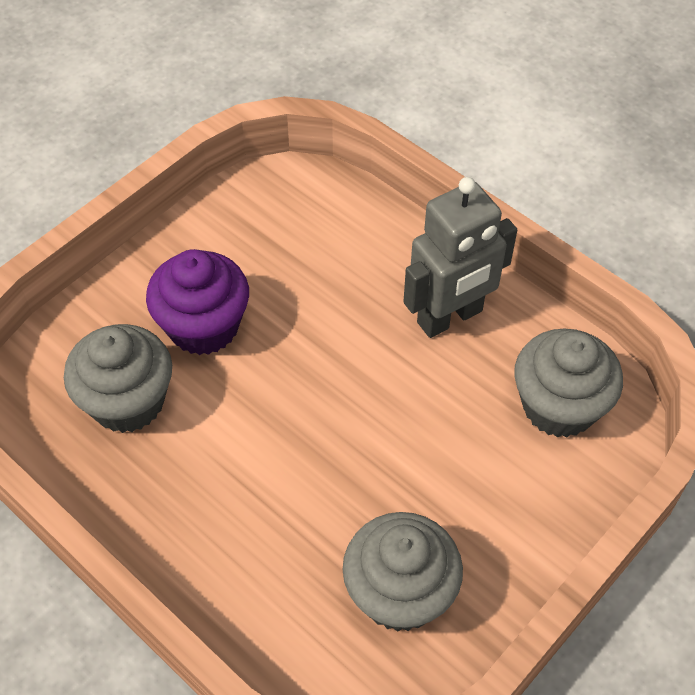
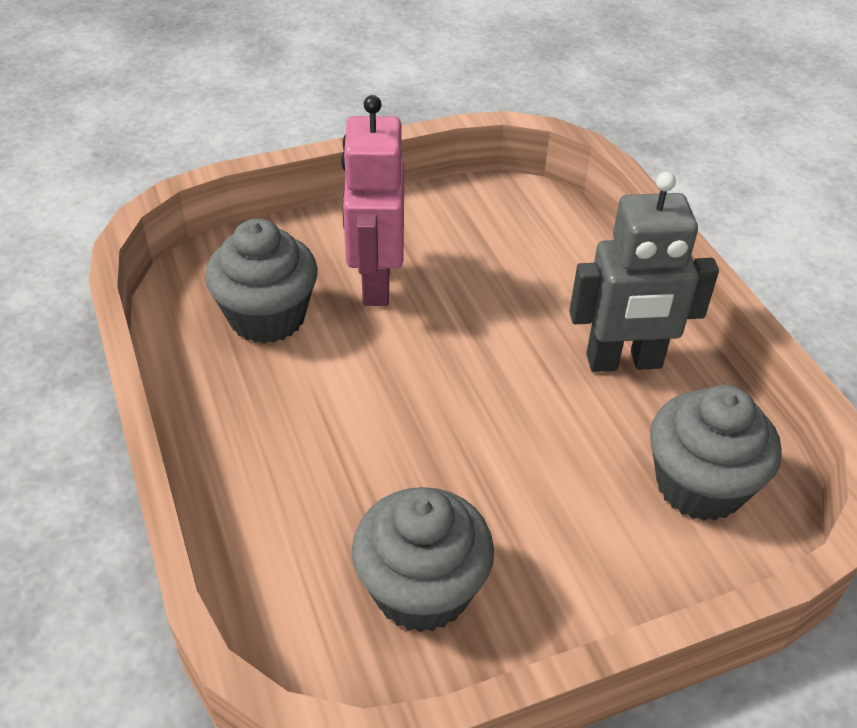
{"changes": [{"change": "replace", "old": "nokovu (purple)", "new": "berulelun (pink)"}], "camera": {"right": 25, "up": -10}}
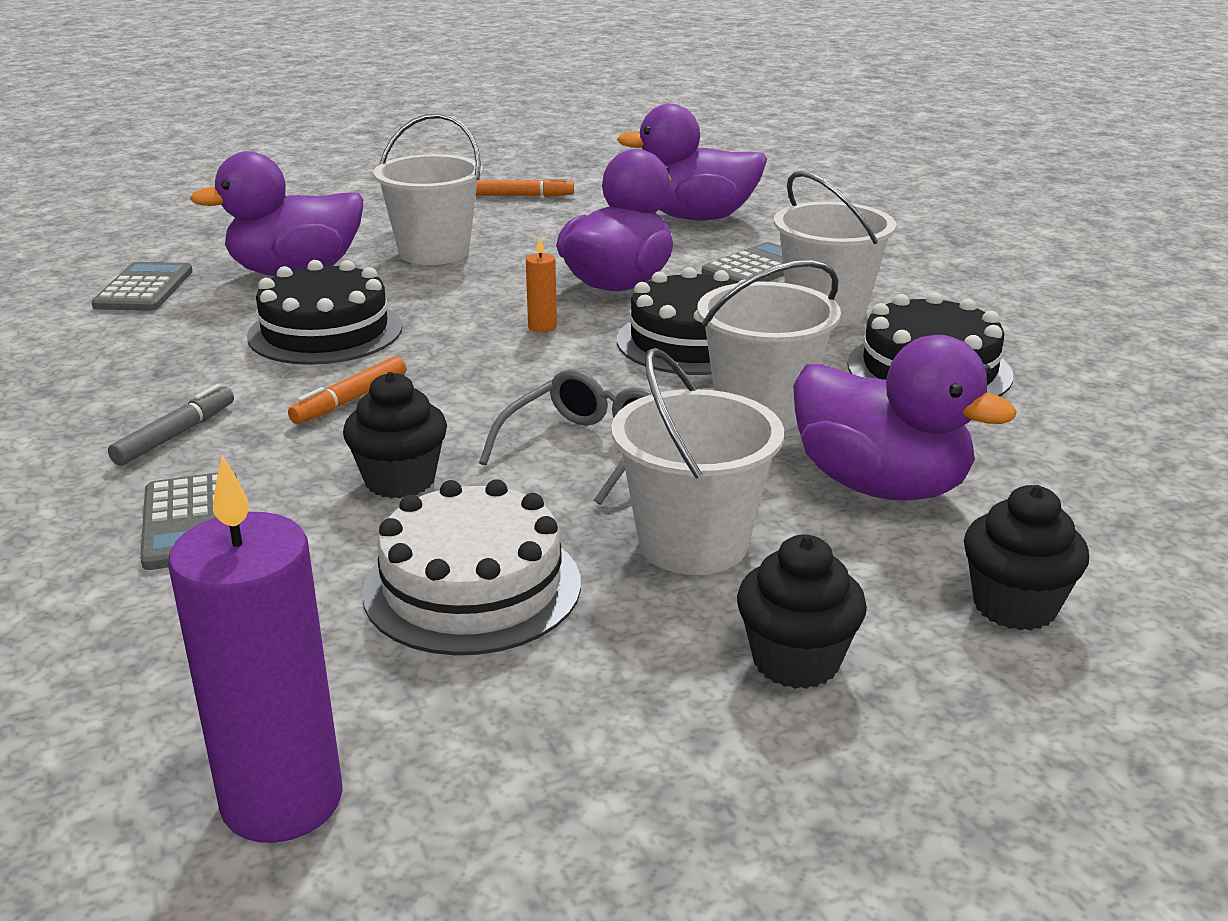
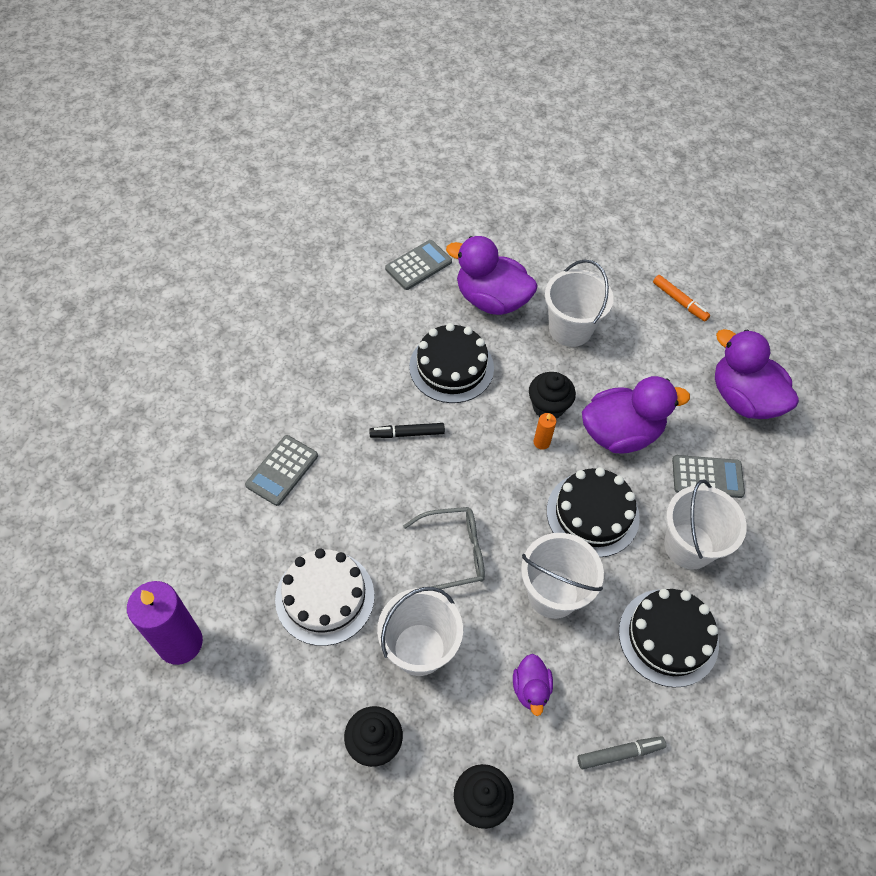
{"changes": [{"change": "resize", "old": "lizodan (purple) (4th from left in the first image)", "factor": 0.51}, {"change": "recolor", "old": "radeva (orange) (1st from left)", "new": "radeva (black)"}, {"change": "move", "old": "nokovu (black) (1st from left in the first image)", "new": "nokovu (black) (3rd from left)"}, {"change": "move", "old": "radeva (grey)"}], "camera": {"right": 45, "up": 30}}
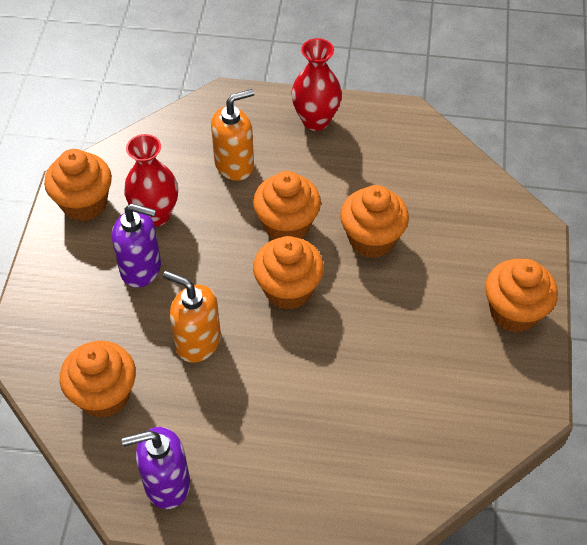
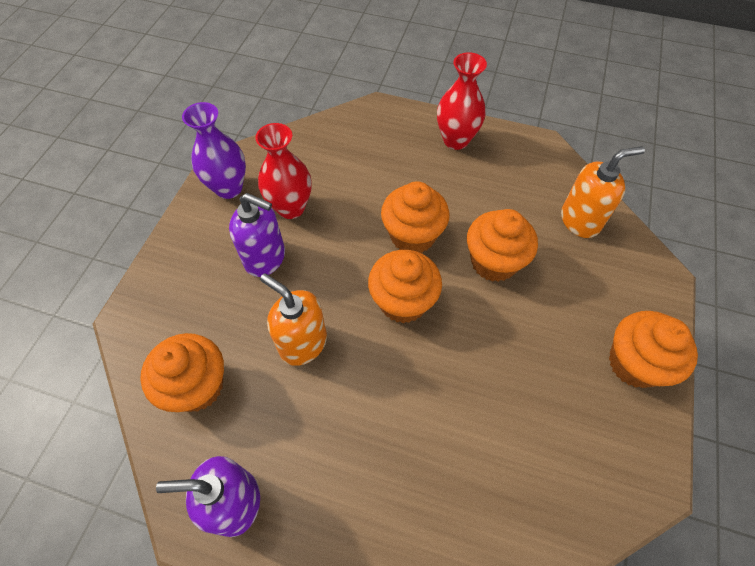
{"changes": [{"change": "move", "old": "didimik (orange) (2nd from left)"}, {"change": "replace", "old": "nokovu (orange) (1st from left)", "new": "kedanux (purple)"}], "camera": {"right": 10, "up": 5}}
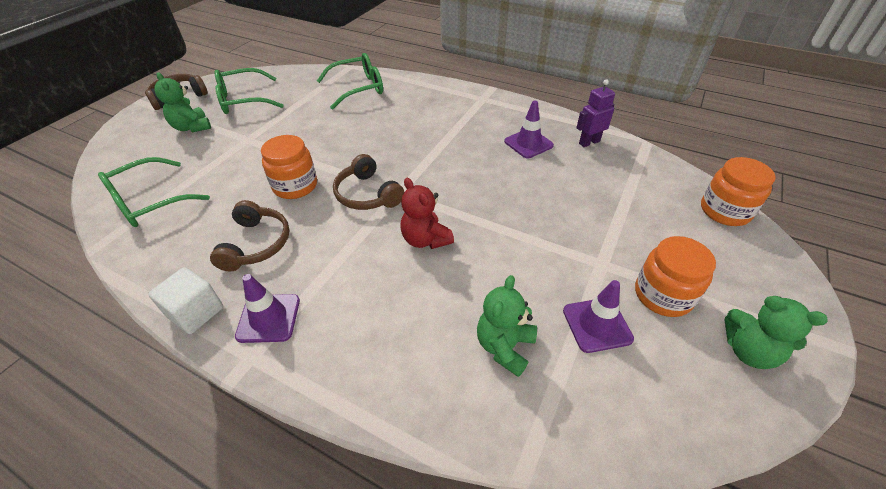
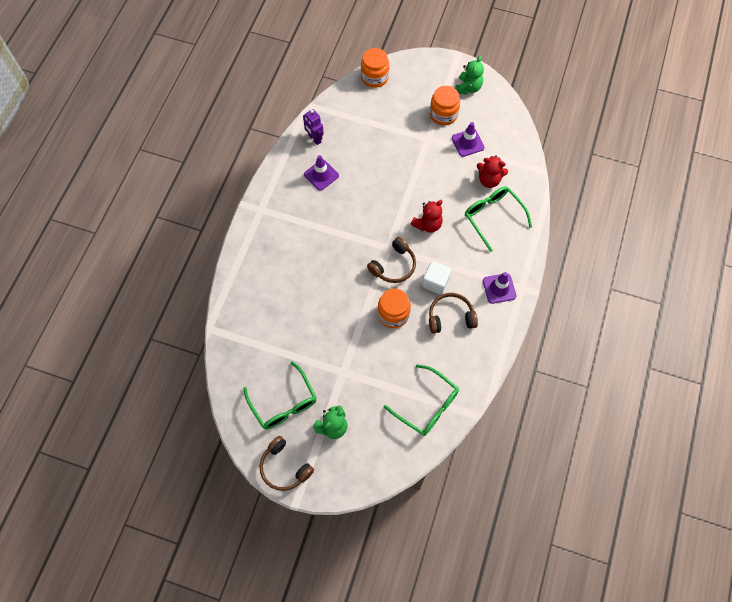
{"changes": [{"change": "move", "old": "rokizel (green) (3rd from left)"}, {"change": "move", "old": "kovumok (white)"}, {"change": "recolor", "old": "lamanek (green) (2nd from left)", "new": "lamanek (red) (2nd from left)"}], "camera": {"right": -100, "up": 20}}
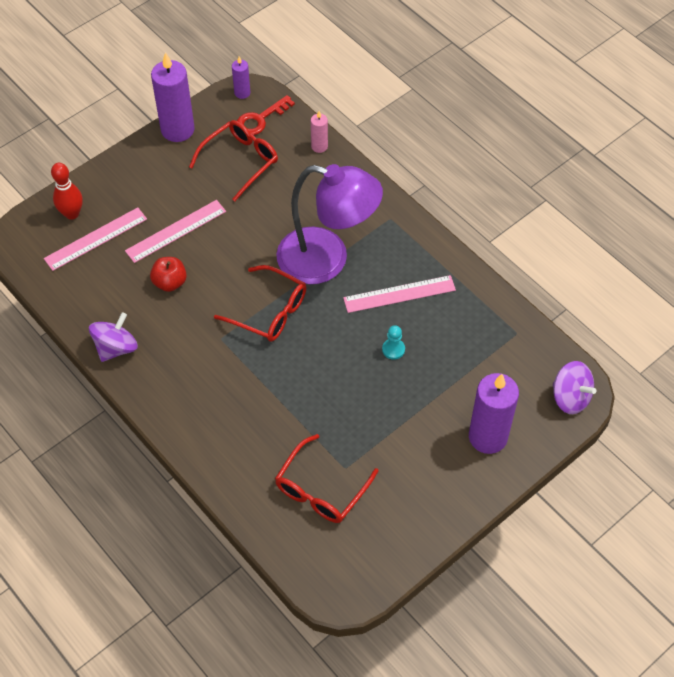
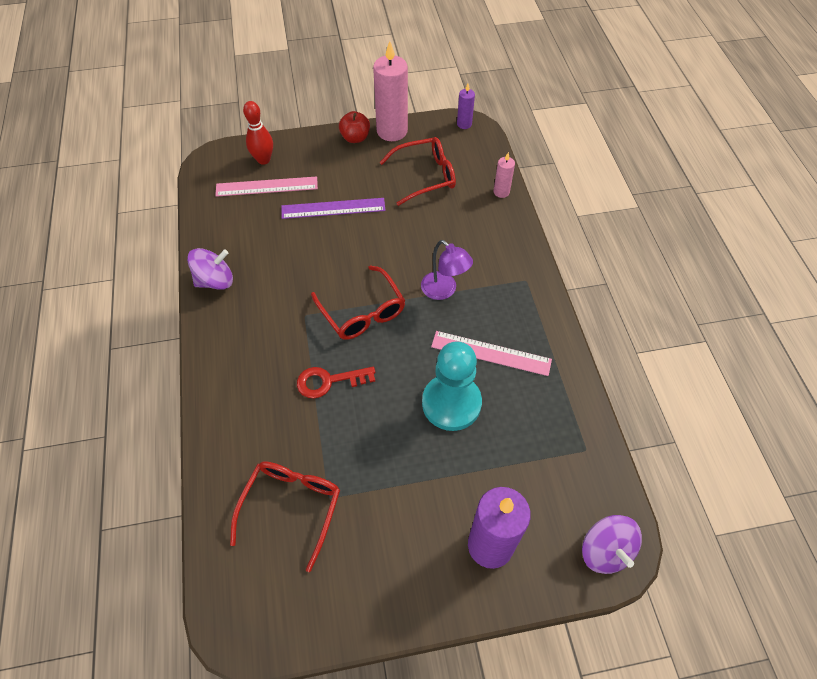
{"changes": [{"change": "recolor", "old": "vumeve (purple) (1st from left)", "new": "vumeve (pink) (1st from left)"}, {"change": "move", "old": "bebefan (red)"}, {"change": "resize", "old": "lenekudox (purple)", "factor": 0.49}, {"change": "recolor", "old": "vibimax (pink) (2nd from left)", "new": "vibimax (purple)"}, {"change": "move", "old": "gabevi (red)"}, {"change": "resize", "old": "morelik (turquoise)", "factor": 2.39}, {"change": "rotate", "old": "rokizel (red) (3rd from left in the first image)", "degrees": 135}], "camera": {"right": 30, "up": 0}}
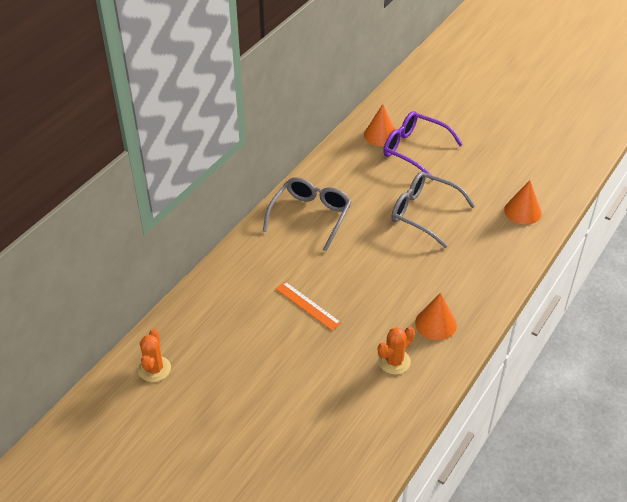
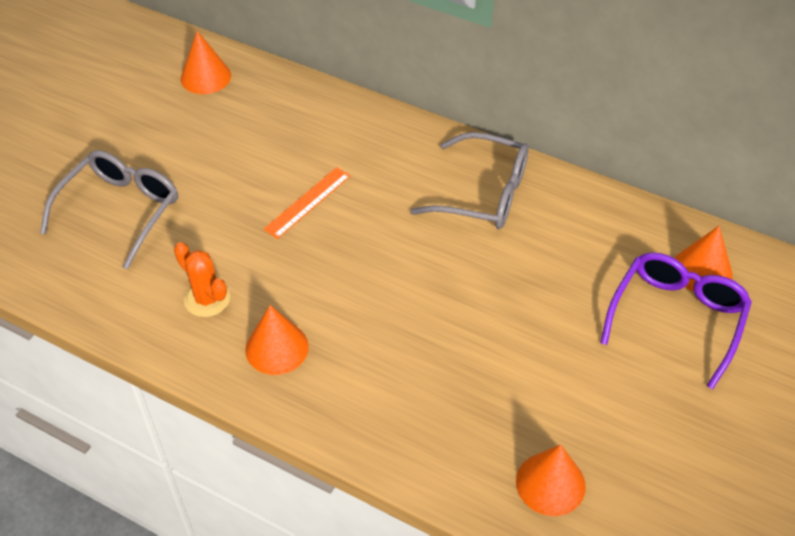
{"changes": [{"change": "move", "old": "rokizel (grey) (2nd from left in the first image)", "new": "rokizel (grey) (1st from left)"}, {"change": "replace", "old": "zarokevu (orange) (1st from left)", "new": "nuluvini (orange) (1st from left)"}], "camera": {"right": 85, "up": 5}}
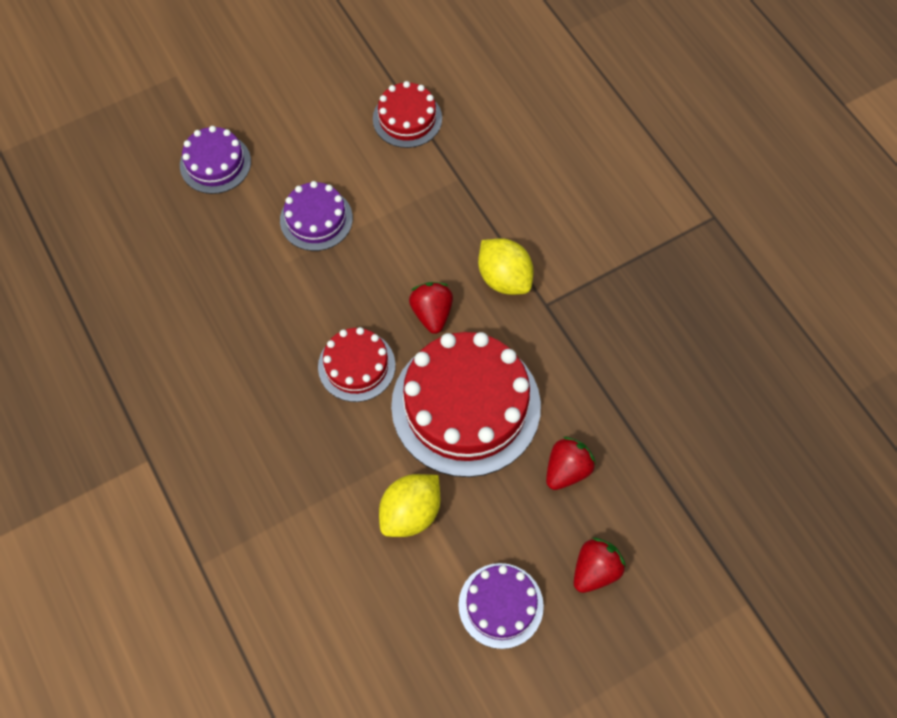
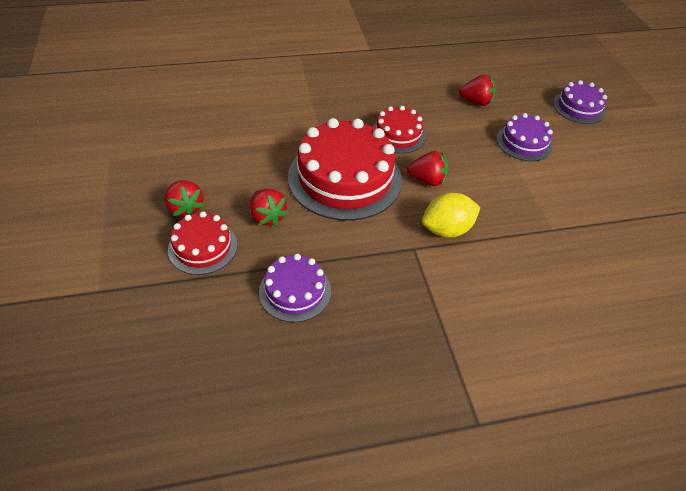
{"changes": [{"change": "move", "old": "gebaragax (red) (2nd from left in the first image)", "new": "gebaragax (red) (1st from left)"}, {"change": "delete", "old": "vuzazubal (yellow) (1st from left)"}, {"change": "move", "old": "gebaragax (purple) (3rd from left in the first image)", "new": "gebaragax (purple) (1st from left)"}, {"change": "insert", "new": "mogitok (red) (4th from left)"}], "camera": {"right": 105, "up": -15}}
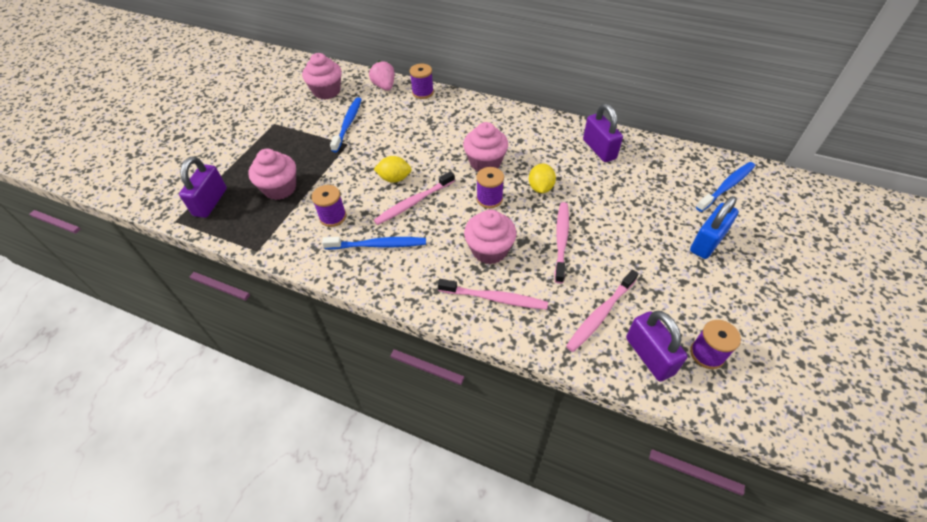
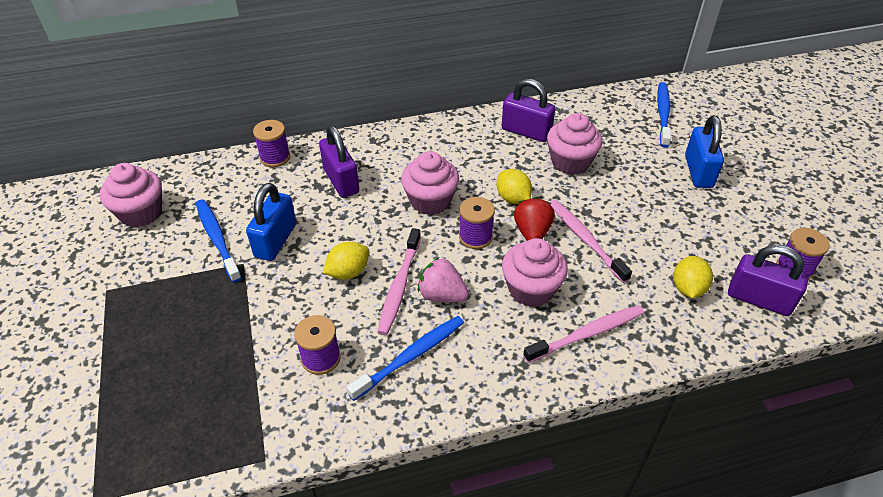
{"changes": [{"change": "move", "old": "mogitok (pink)"}, {"change": "move", "old": "nokovu (pink) (1st from left in the first image)", "new": "nokovu (pink) (4th from left)"}, {"change": "move", "old": "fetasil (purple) (1st from left)"}, {"change": "replace", "old": "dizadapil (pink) (4th from left)", "new": "vuzazubal (yellow) (3rd from left)"}, {"change": "insert", "new": "fetasil (blue) (1st from left)"}, {"change": "insert", "new": "mogitok (red)"}], "camera": {"right": -40, "up": -5}}
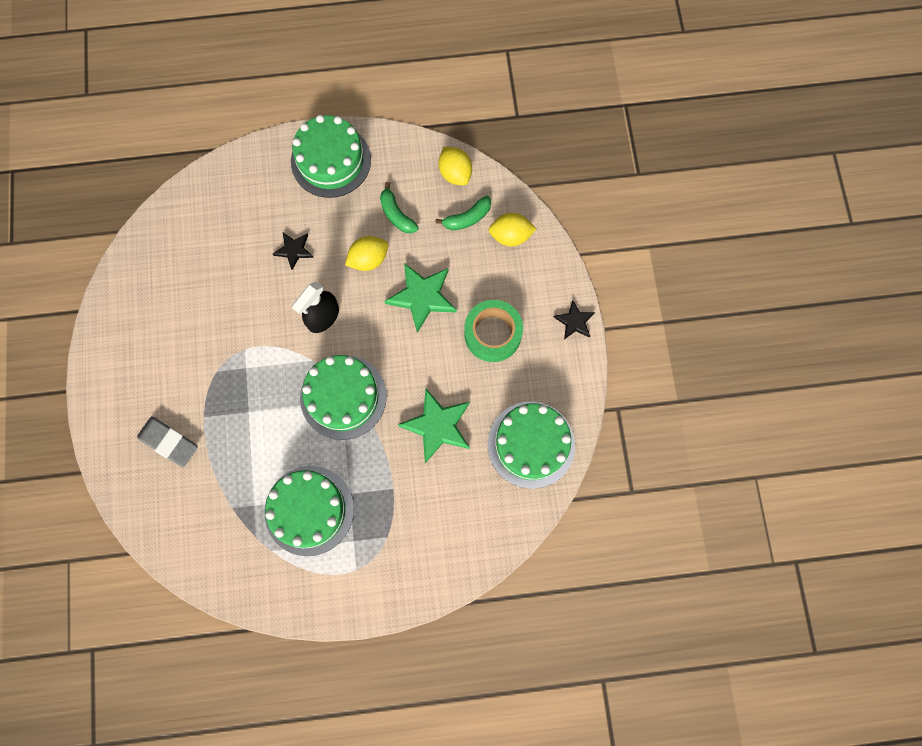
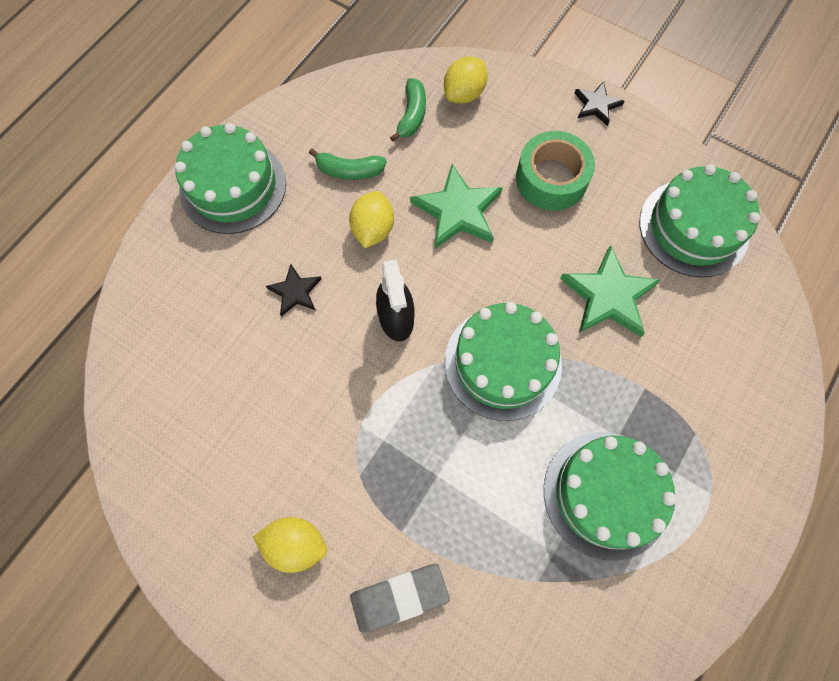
{"changes": [{"change": "move", "old": "vuzazubal (yellow) (2nd from left in the first image)", "new": "vuzazubal (yellow) (1st from left)"}], "camera": {"right": -50, "up": -5}}
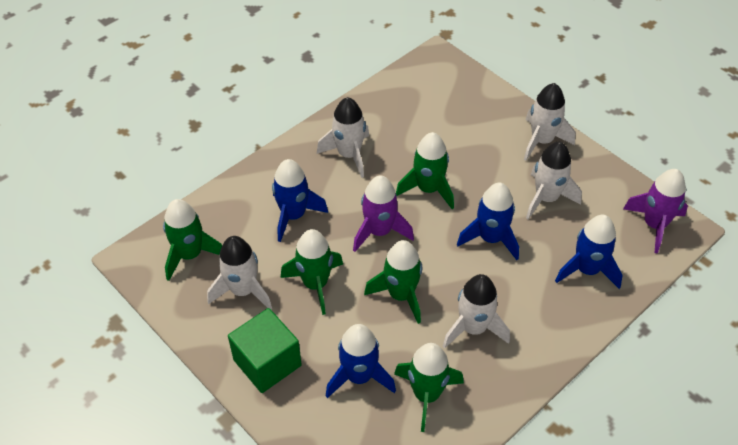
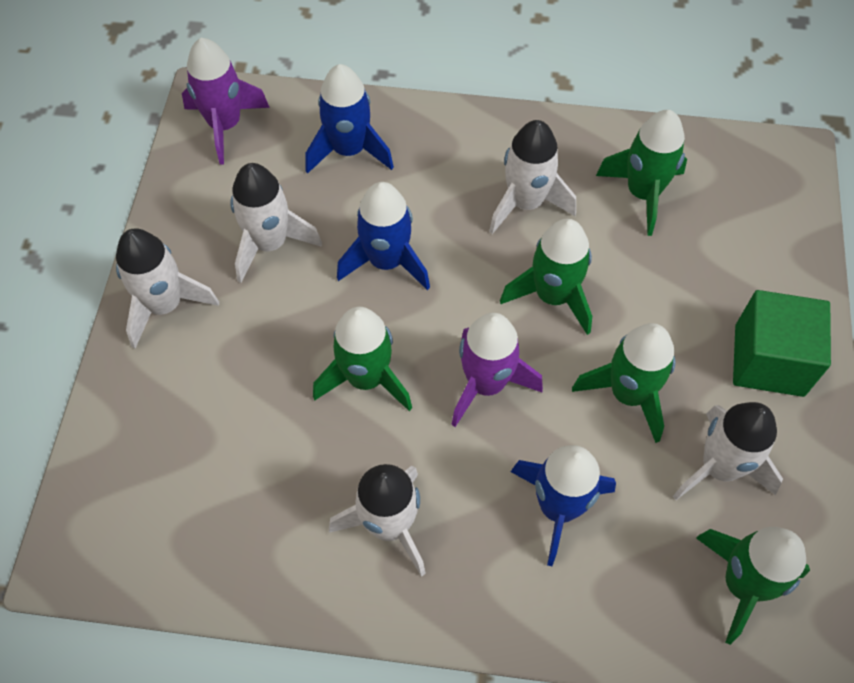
{"changes": [{"change": "delete", "old": "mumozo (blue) (2nd from left)"}], "camera": {"right": -130, "up": 10}}
